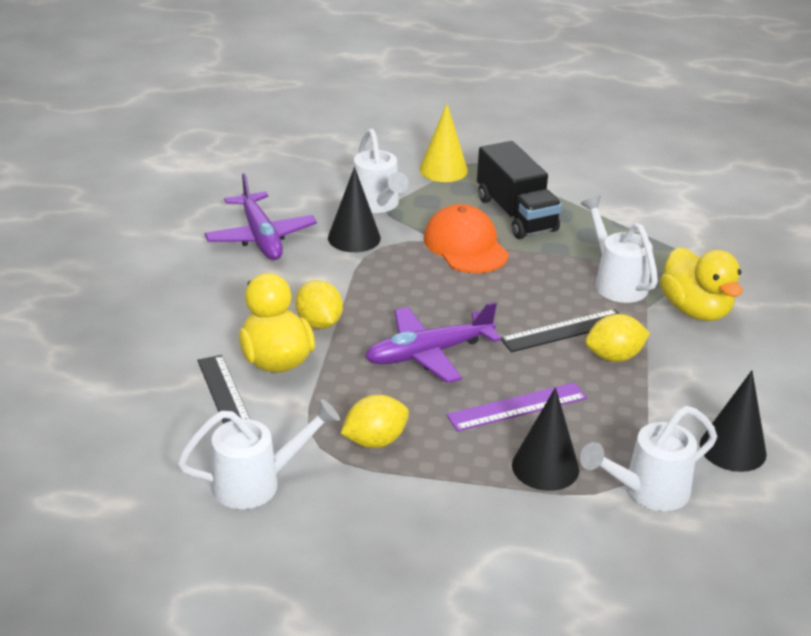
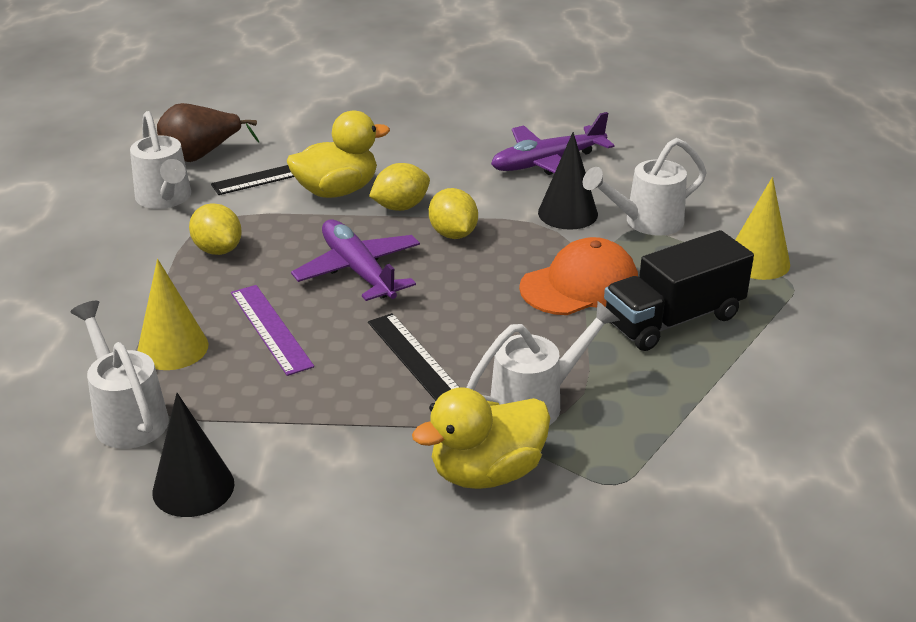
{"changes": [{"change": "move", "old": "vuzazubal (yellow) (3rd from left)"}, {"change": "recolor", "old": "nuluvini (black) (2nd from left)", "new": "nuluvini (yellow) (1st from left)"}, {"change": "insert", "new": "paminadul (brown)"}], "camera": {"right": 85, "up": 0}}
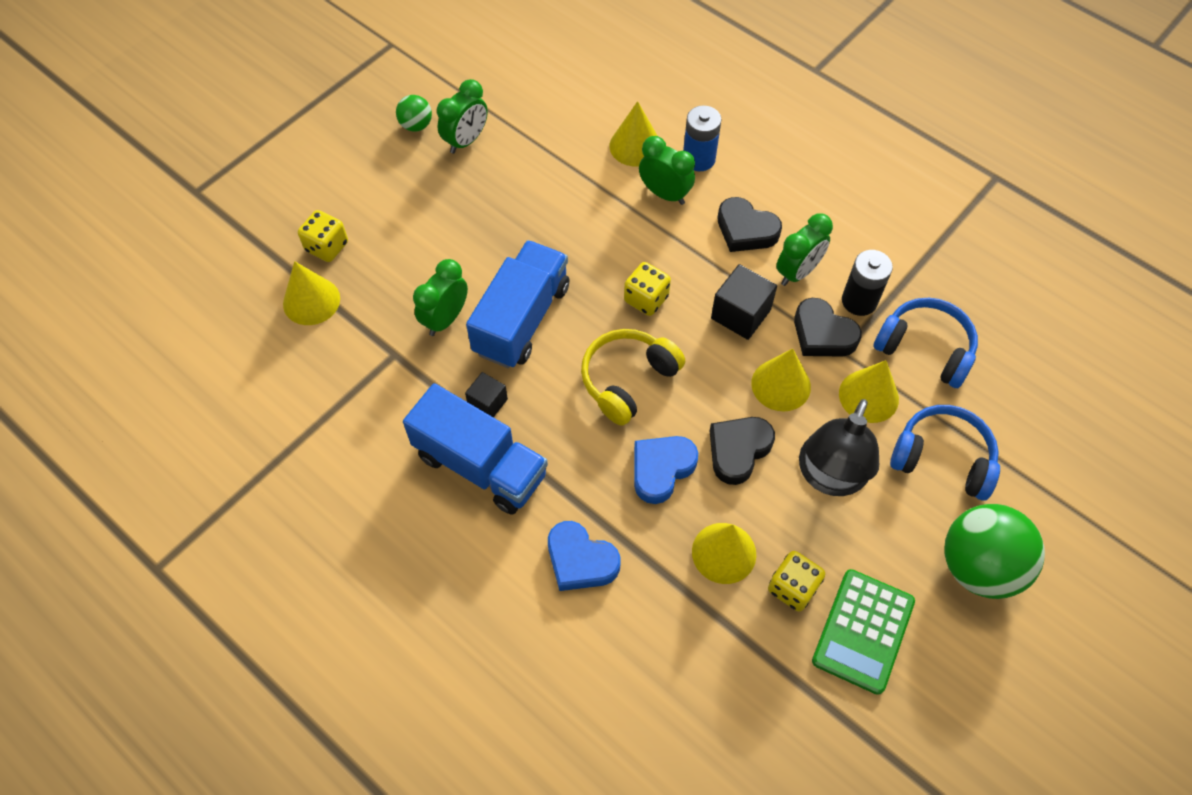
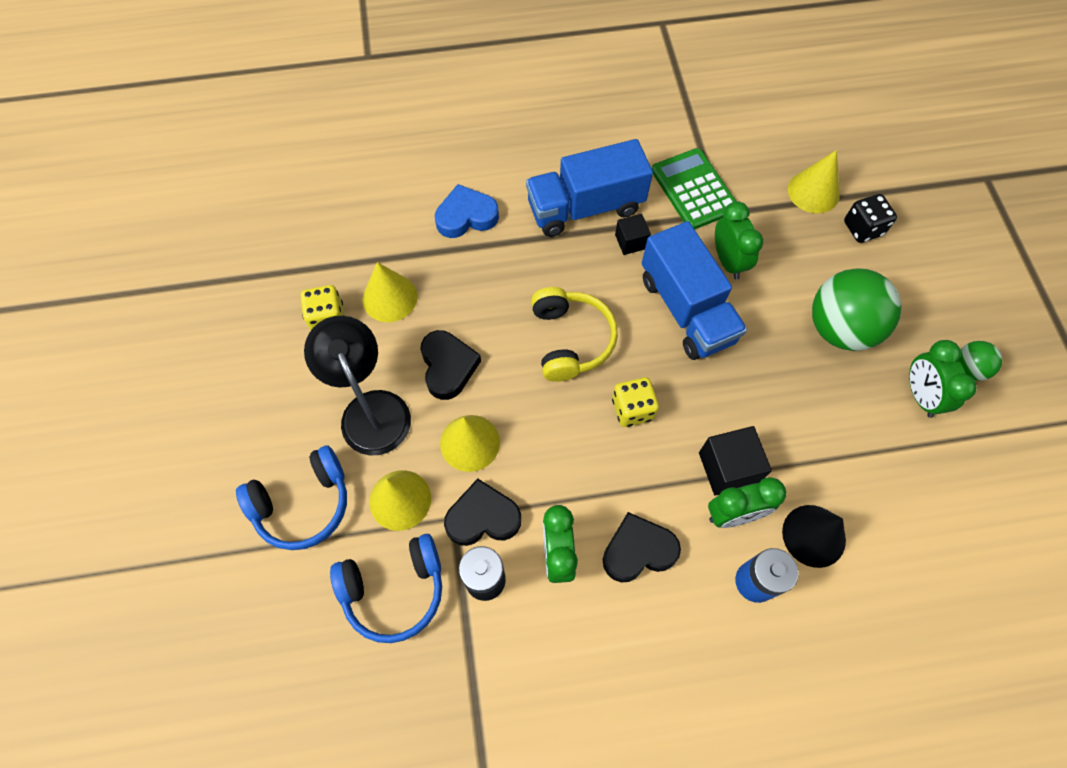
{"changes": [{"change": "recolor", "old": "nuluvini (yellow) (2nd from left)", "new": "nuluvini (black)"}, {"change": "recolor", "old": "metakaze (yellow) (1st from left)", "new": "metakaze (black)"}, {"change": "move", "old": "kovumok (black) (2nd from left)"}, {"change": "delete", "old": "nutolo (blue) (2nd from left)"}, {"change": "move", "old": "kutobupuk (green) (2nd from left in the first image)", "new": "kutobupuk (green) (1st from left)"}, {"change": "move", "old": "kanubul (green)"}], "camera": {"right": 130, "up": 5}}
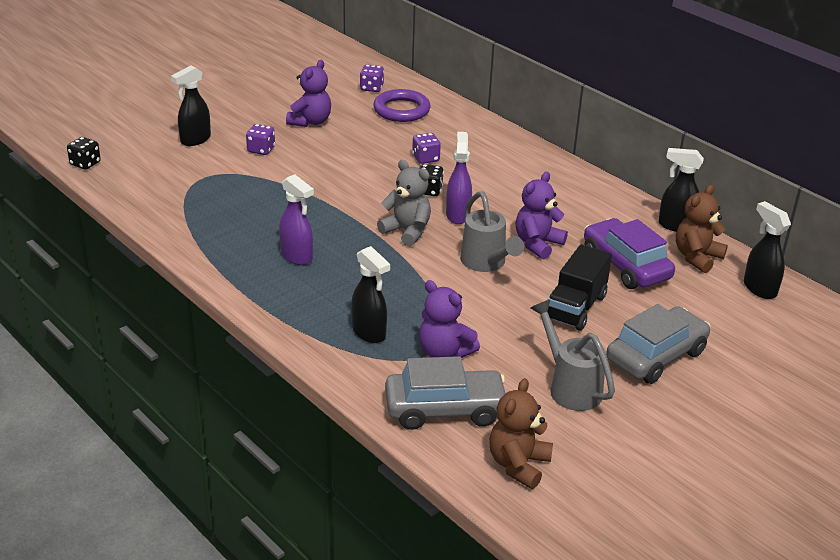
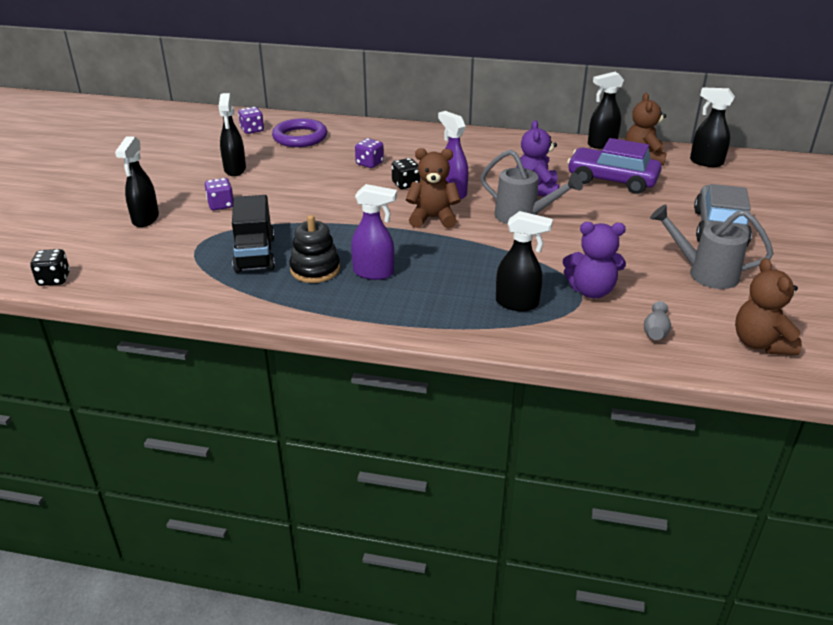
{"changes": [{"change": "replace", "old": "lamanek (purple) (1st from left)", "new": "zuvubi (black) (2nd from left)"}, {"change": "recolor", "old": "lamanek (grey)", "new": "lamanek (brown) (1st from left)"}, {"change": "move", "old": "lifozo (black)"}, {"change": "replace", "old": "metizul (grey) (1st from left)", "new": "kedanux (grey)"}, {"change": "insert", "new": "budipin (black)"}], "camera": {"right": -35, "up": 0}}
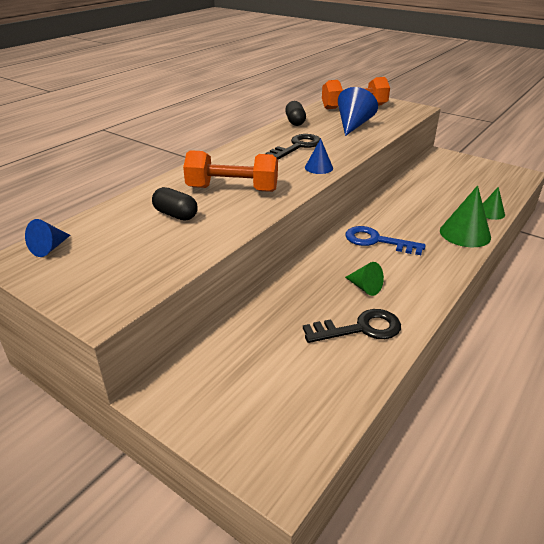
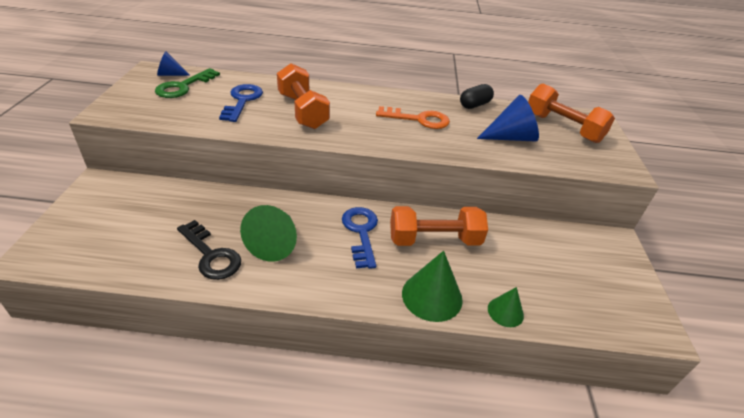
{"changes": [{"change": "recolor", "old": "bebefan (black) (1st from left)", "new": "bebefan (orange)"}, {"change": "delete", "old": "nuluvini (blue) (2nd from left)"}, {"change": "replace", "old": "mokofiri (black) (1st from left)", "new": "bebefan (blue) (1st from left)"}, {"change": "resize", "old": "nuluvini (green) (1st from left)", "factor": 1.72}, {"change": "insert", "new": "bebefan (green)"}, {"change": "insert", "new": "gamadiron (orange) (2nd from left)"}], "camera": {"right": 55, "up": 5}}
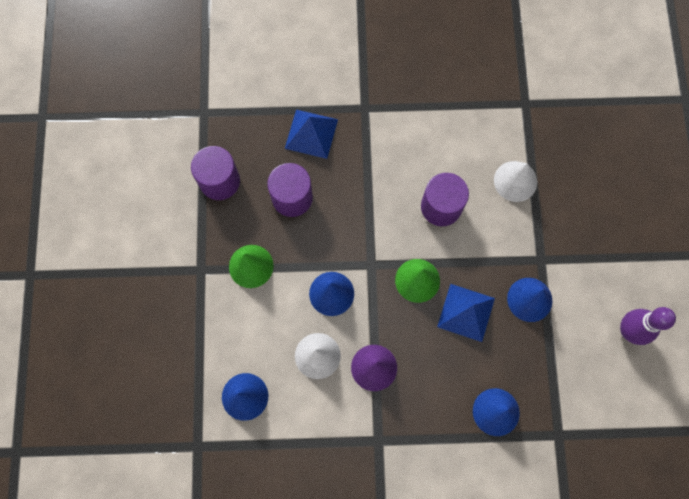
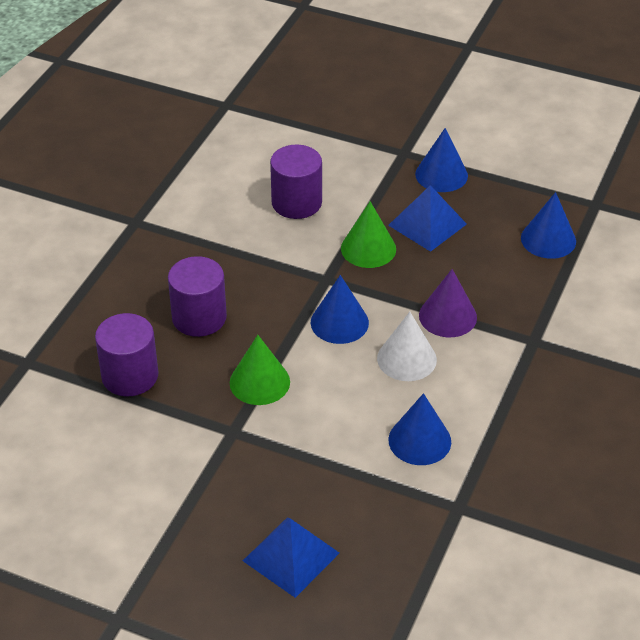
{"changes": [{"change": "move", "old": "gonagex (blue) (1st from left)"}, {"change": "delete", "old": "nuluvini (white) (2nd from left)"}, {"change": "delete", "old": "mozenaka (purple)"}], "camera": {"right": -65, "up": -30}}
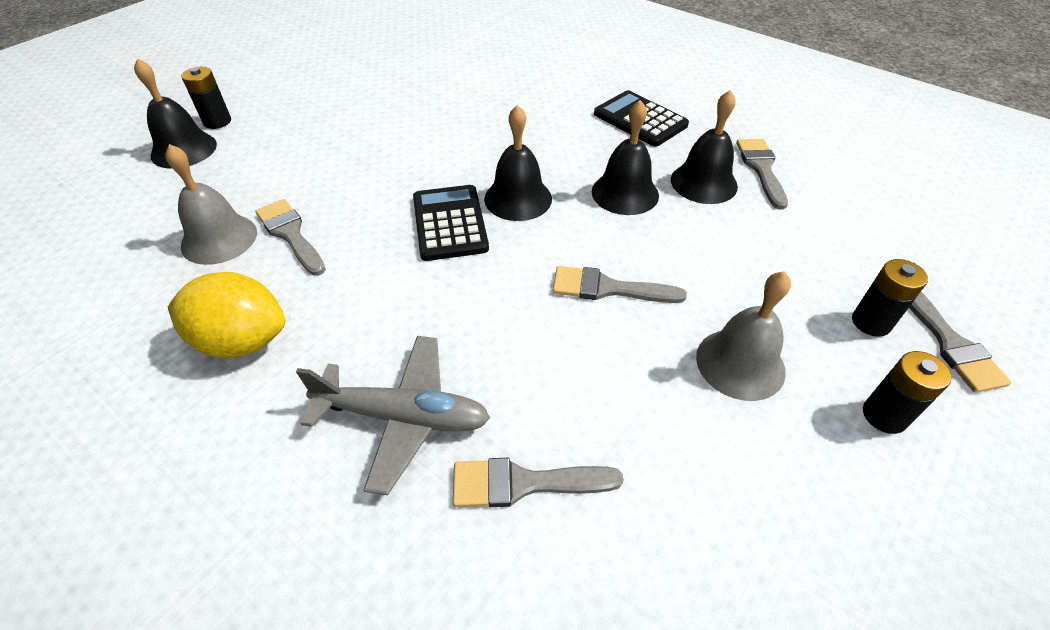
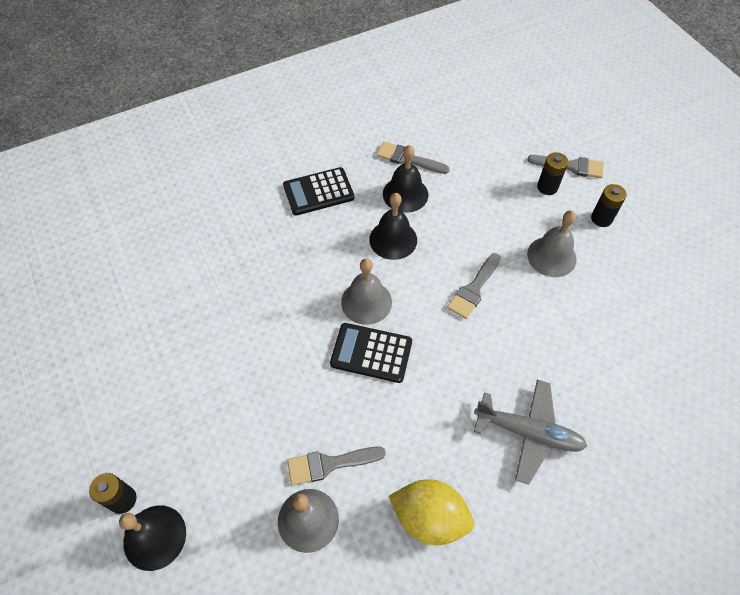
{"changes": [{"change": "recolor", "old": "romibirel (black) (2nd from left)", "new": "romibirel (grey) (2nd from left)"}, {"change": "rotate", "old": "vuzazubal (yellow)", "degrees": 75}, {"change": "rotate", "old": "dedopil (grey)", "degrees": 75}, {"change": "delete", "old": "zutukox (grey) (2nd from left)"}], "camera": {"right": -65, "up": 10}}
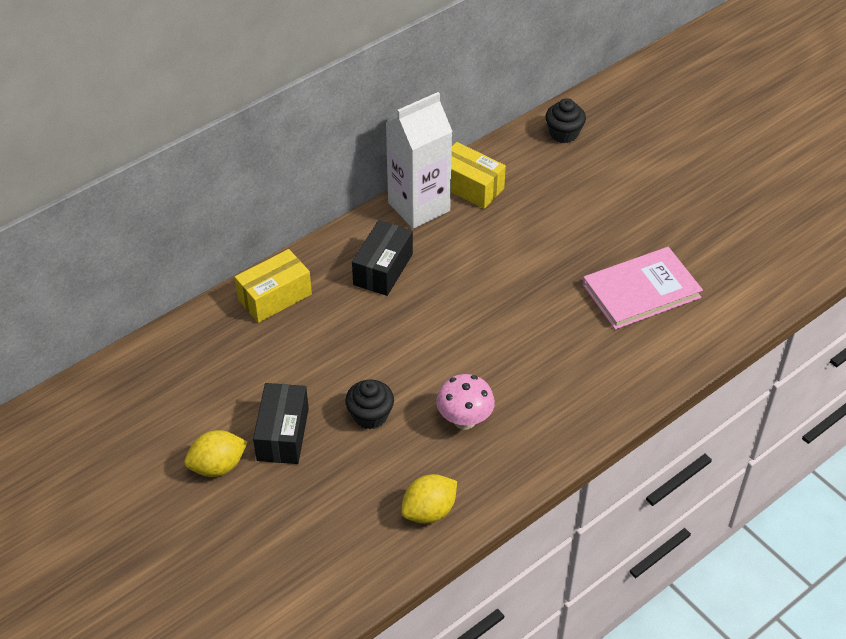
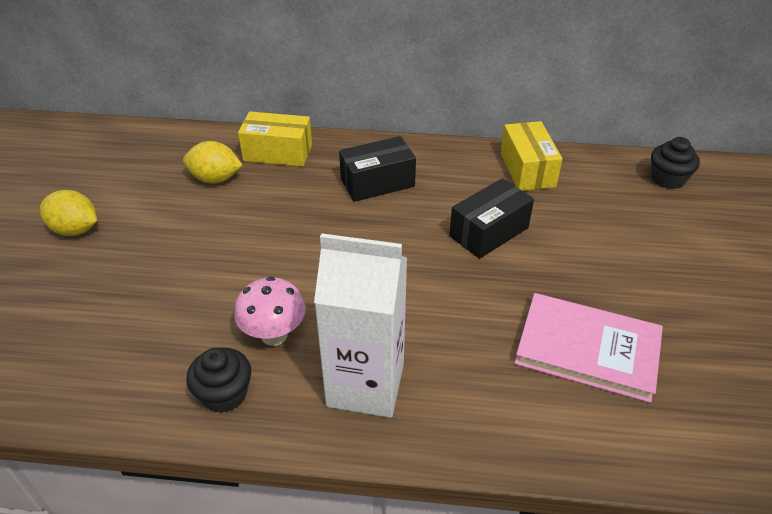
{"changes": [{"change": "move", "old": "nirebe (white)"}, {"change": "move", "old": "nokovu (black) (1st from left)"}, {"change": "move", "old": "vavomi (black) (1st from left in the first image)", "new": "vavomi (black) (2nd from left)"}, {"change": "move", "old": "vuzazubal (yellow) (2nd from left)"}], "camera": {"right": 45, "up": -5}}
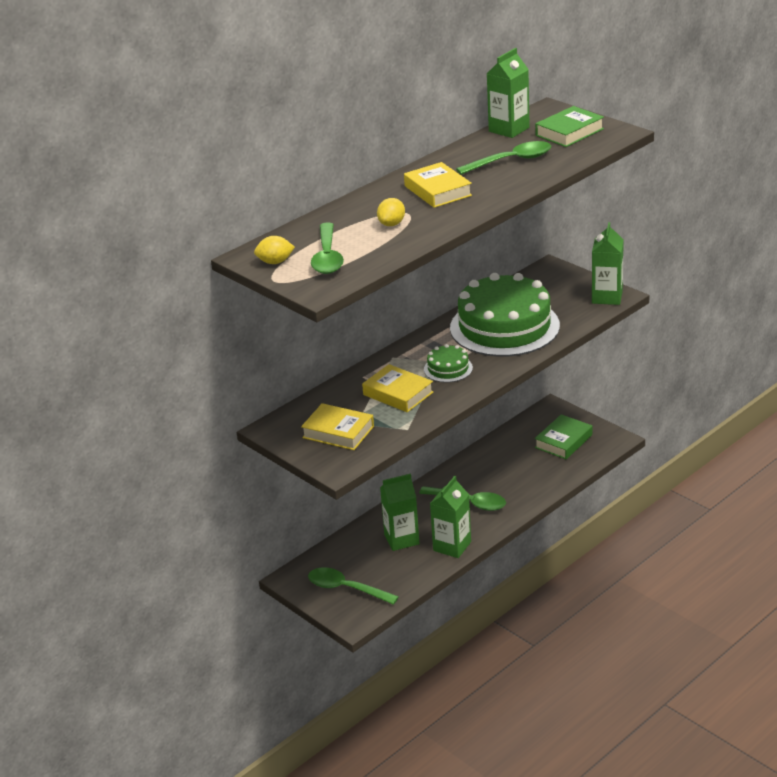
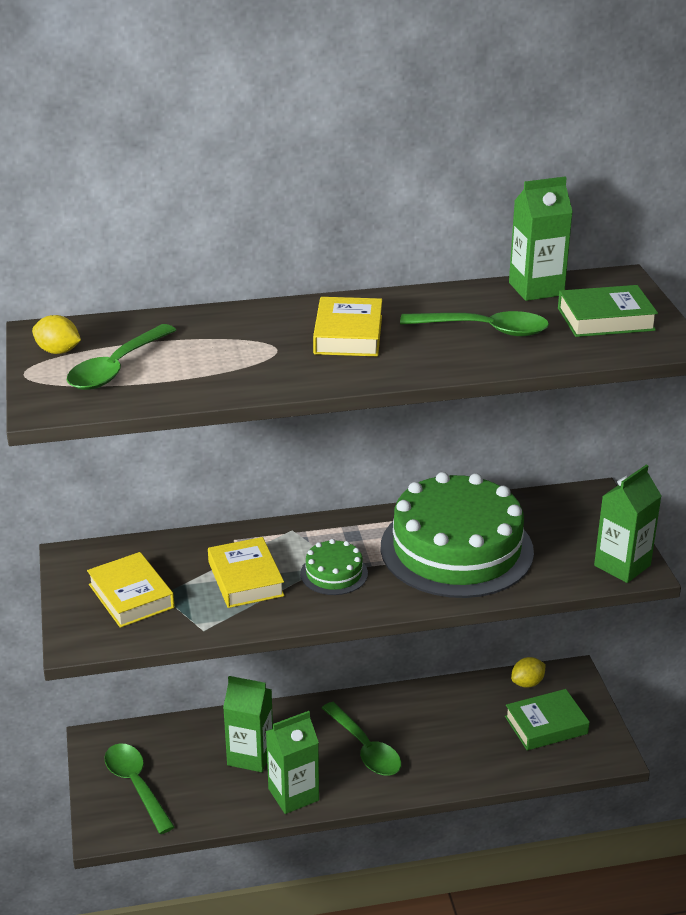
{"changes": [{"change": "move", "old": "vuzazubal (yellow) (2nd from left)"}], "camera": {"right": 30, "up": 0}}
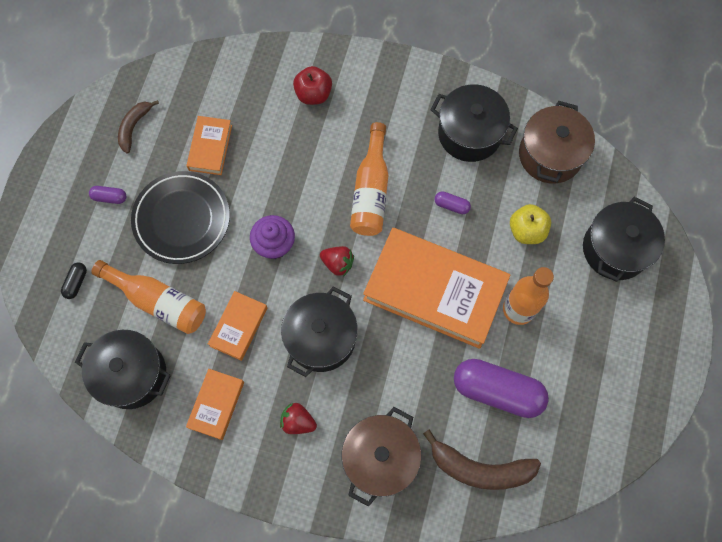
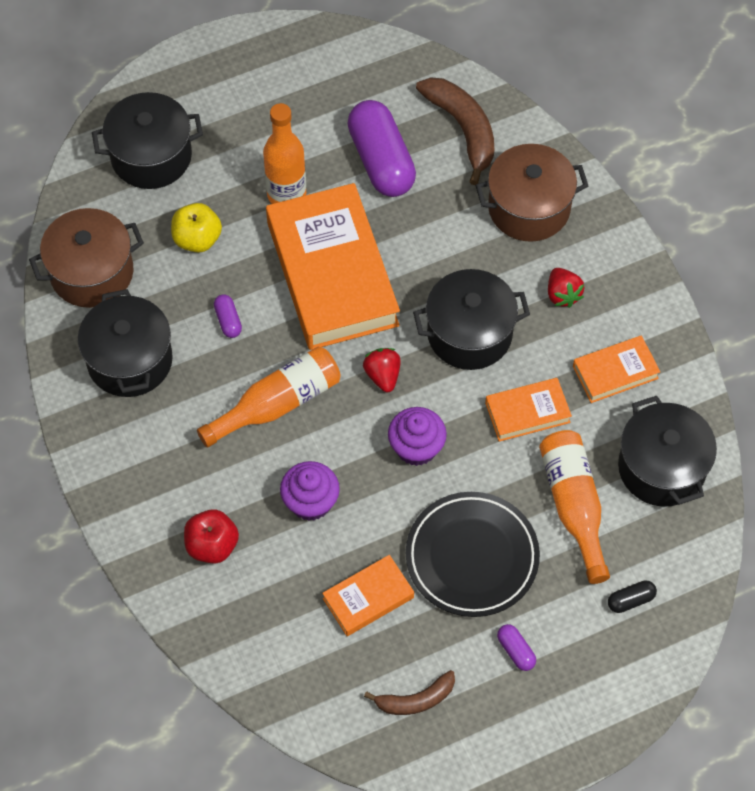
{"changes": [{"change": "insert", "new": "nokovu (purple) (1st from left)"}], "camera": {"right": -130, "up": -10}}
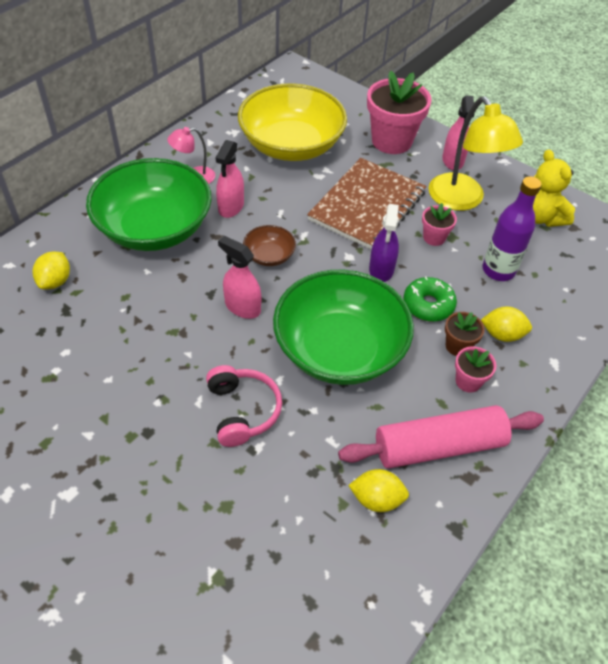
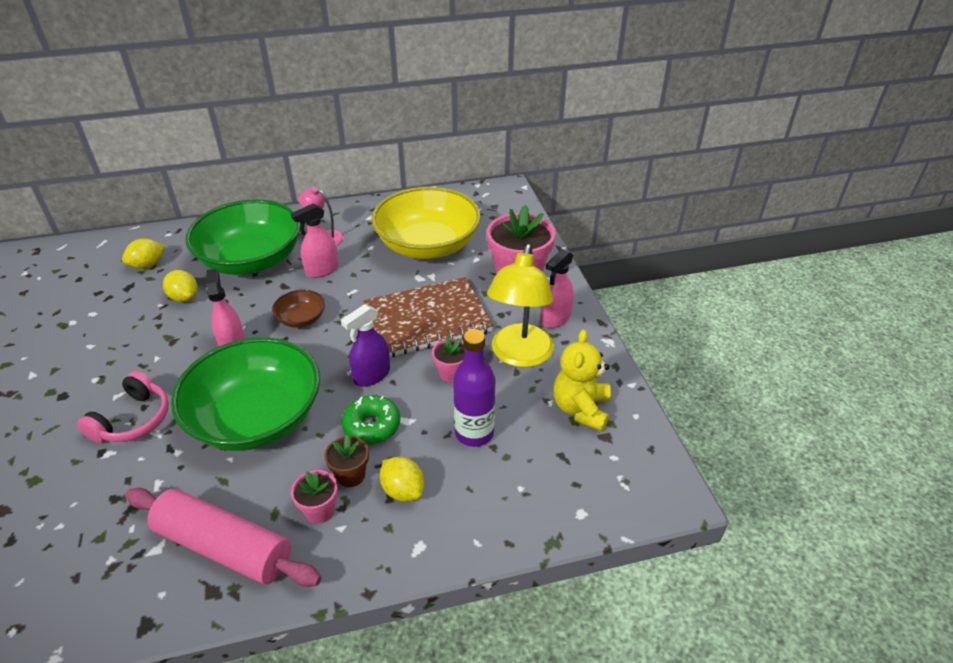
{"changes": [{"change": "move", "old": "vuzazubal (yellow) (2nd from left)"}], "camera": {"right": 40, "up": -10}}
